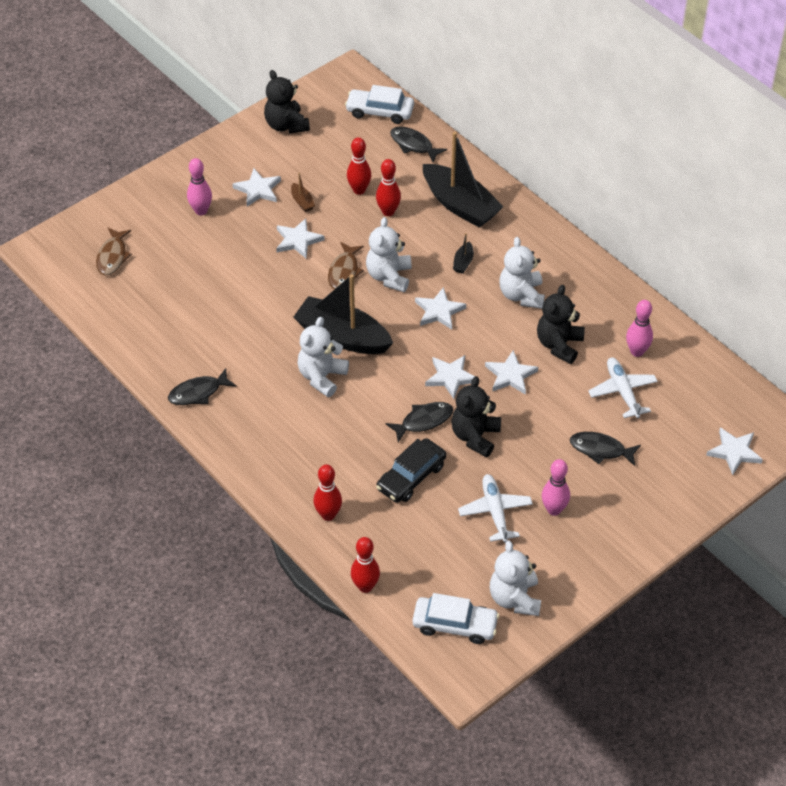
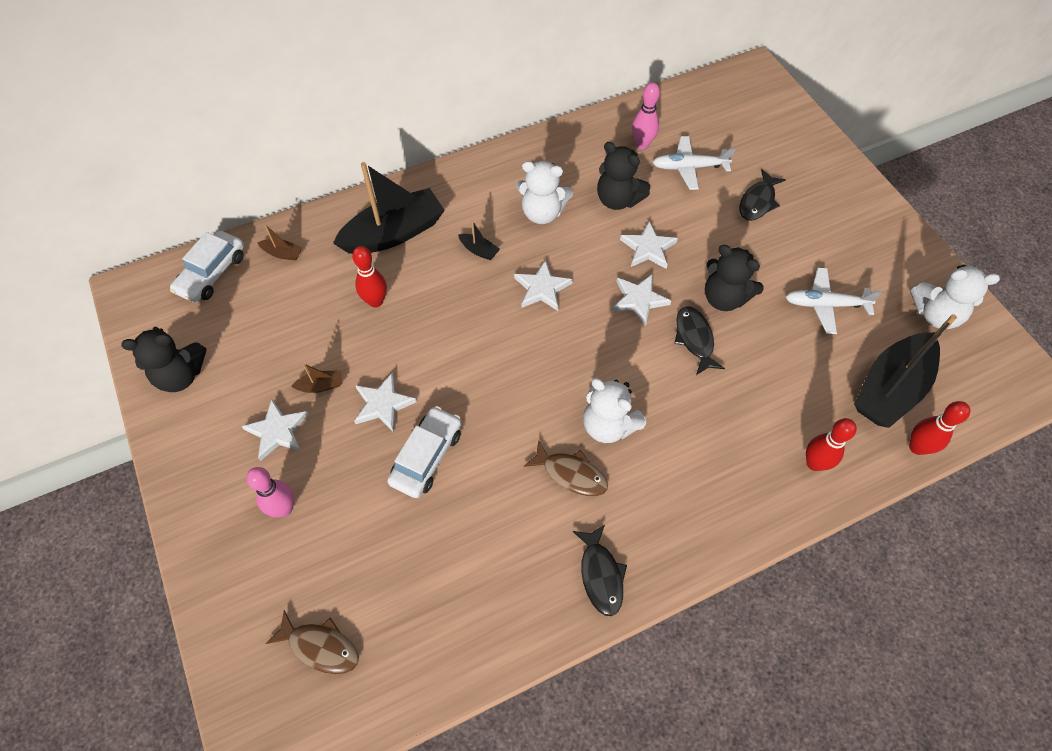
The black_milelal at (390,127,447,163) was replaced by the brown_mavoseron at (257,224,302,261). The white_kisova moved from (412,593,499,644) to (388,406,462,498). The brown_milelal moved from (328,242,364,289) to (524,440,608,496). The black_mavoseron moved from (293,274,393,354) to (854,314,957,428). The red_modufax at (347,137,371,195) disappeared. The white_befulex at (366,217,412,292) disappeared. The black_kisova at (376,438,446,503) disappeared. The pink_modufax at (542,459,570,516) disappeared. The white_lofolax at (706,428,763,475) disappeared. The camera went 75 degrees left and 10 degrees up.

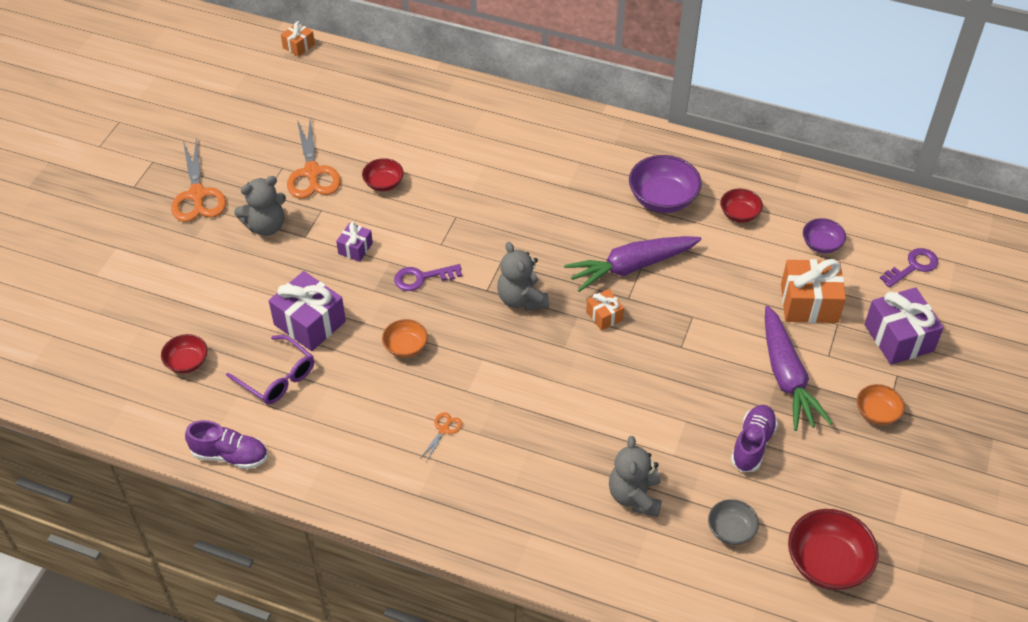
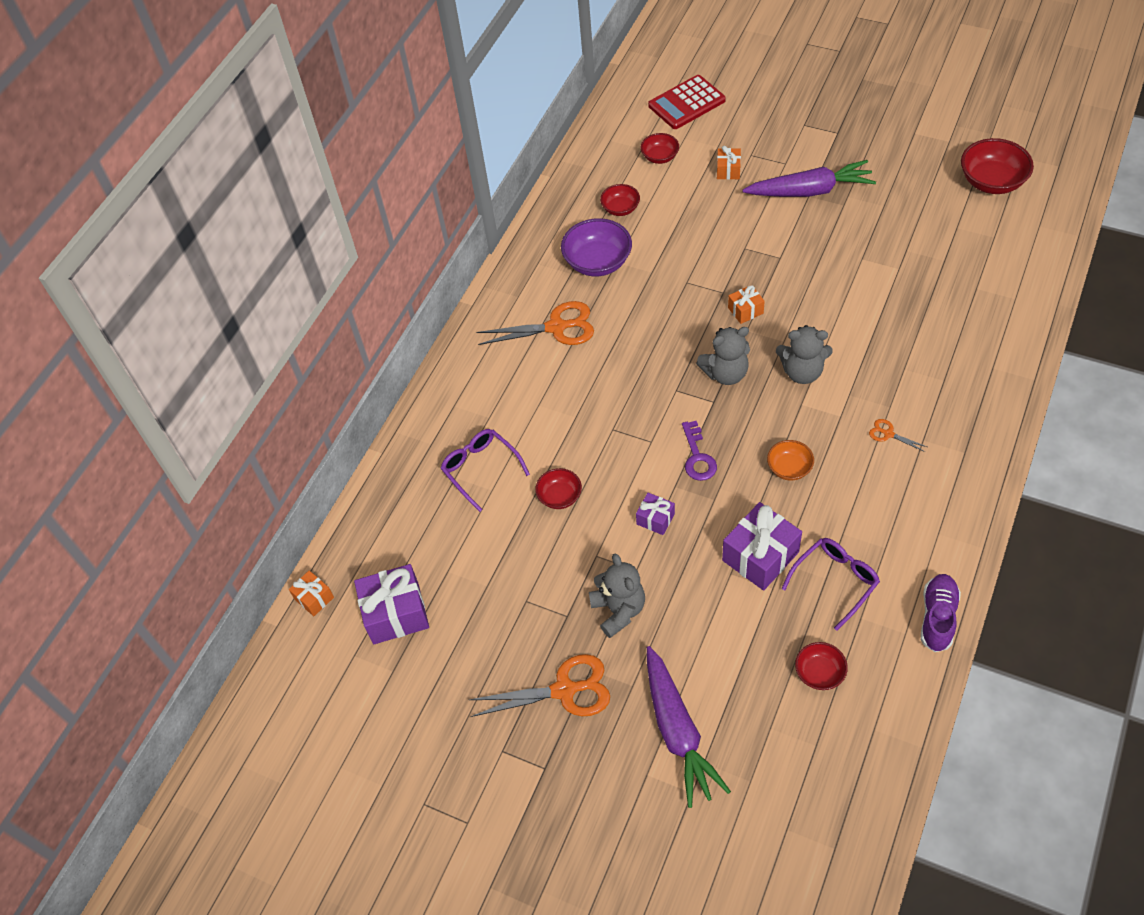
The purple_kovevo moved from (864,287,944,365) to (354,564,429,644). The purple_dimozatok at (440,429,530,512) appeared. The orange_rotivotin moved from (287,118,341,199) to (476,301,594,345). The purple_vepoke at (803,218,846,253) became the red_vepoke at (641,133,679,164). The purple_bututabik moved from (564,236,702,292) to (647,646,731,808). The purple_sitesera at (880,248,938,288) was replaced by the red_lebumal at (648,75,726,129). The orange_kovevo at (781,259,846,323) changed to 0.53 times the size. The grey_befulex moved from (609,436,662,517) to (776,325,833,384). The grey_vepoke at (708,499,759,545) disappeared. The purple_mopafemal at (731,405,778,472) disappeared. The orange_vepoke at (857,384,905,425) disappeared. The camera went 80 degrees left and 5 degrees up.

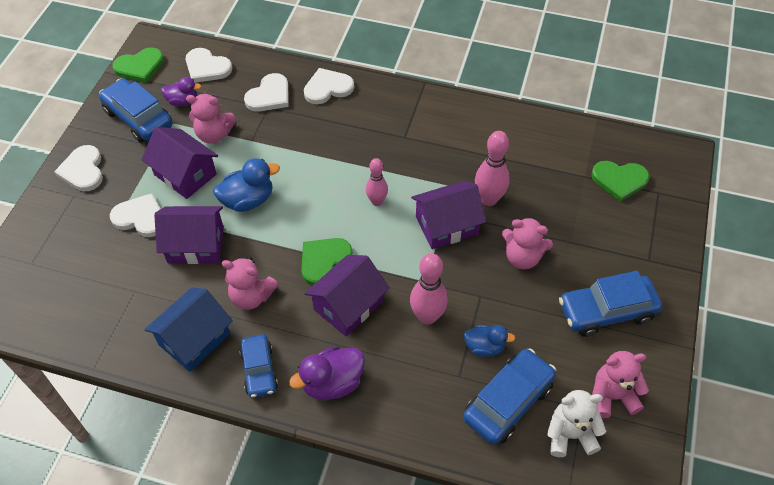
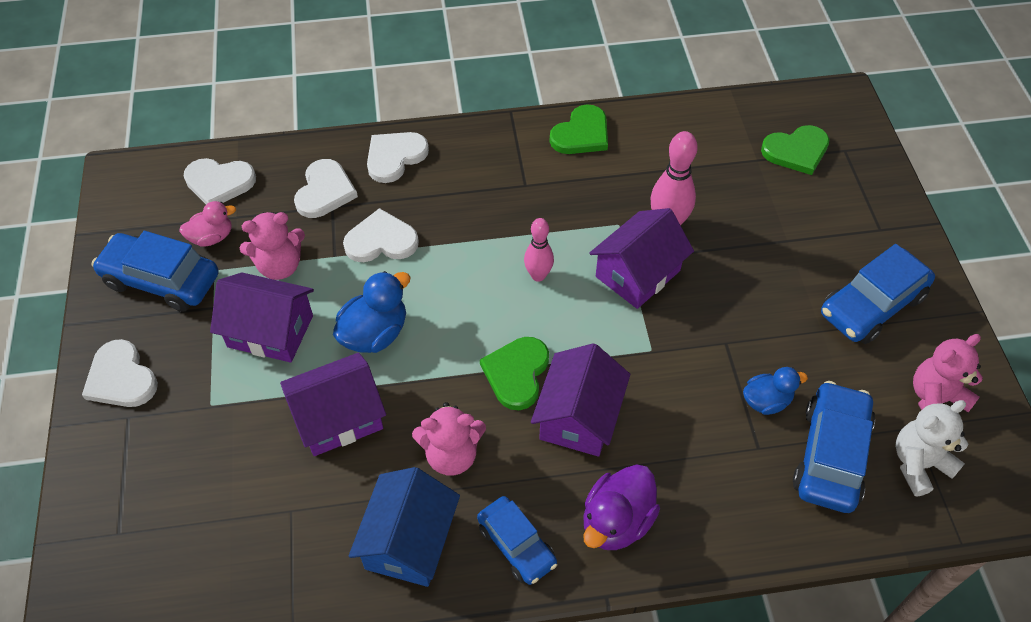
The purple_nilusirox at (161,77,202,106) became the pink_nilusirox at (179,201,236,247). The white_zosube moved from (110,193,161,237) to (343,208,419,262). The green_zosube moved from (112,47,164,83) to (549,104,608,154). The pink_modufax at (410,253,448,325) disappeared. The pink_befulex at (502,217,553,269) disappeared. The camera went 25 degrees left and 0 degrees up.

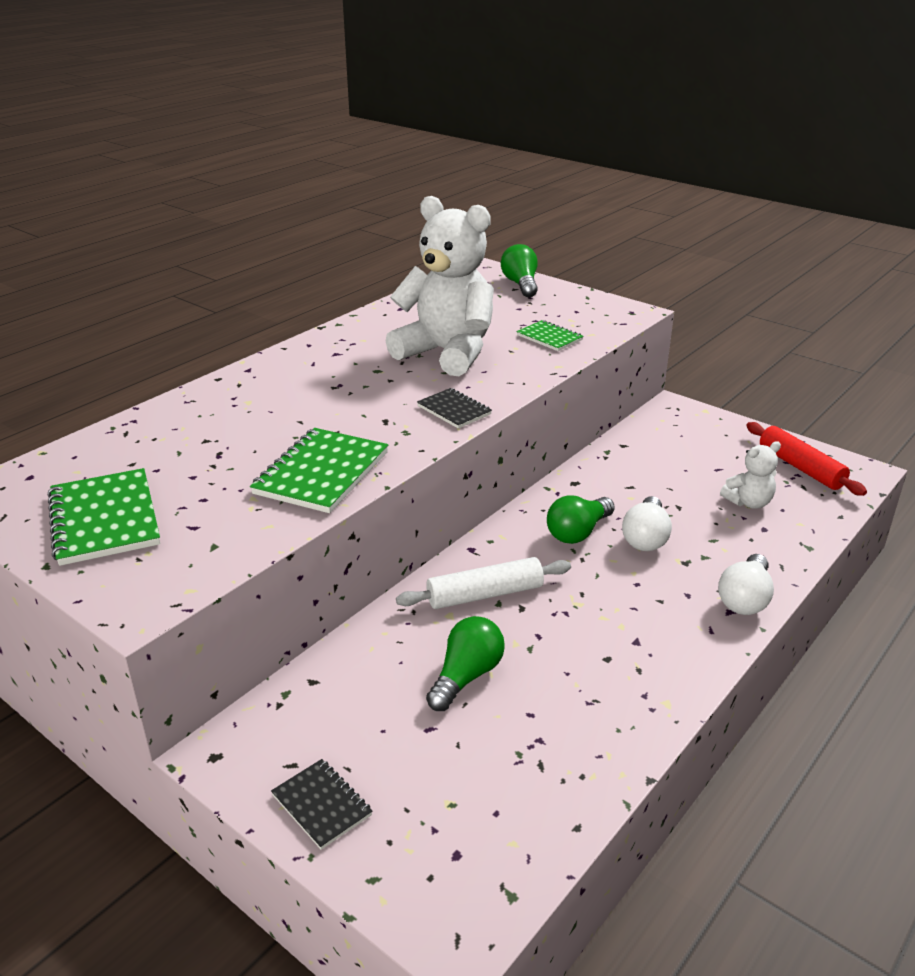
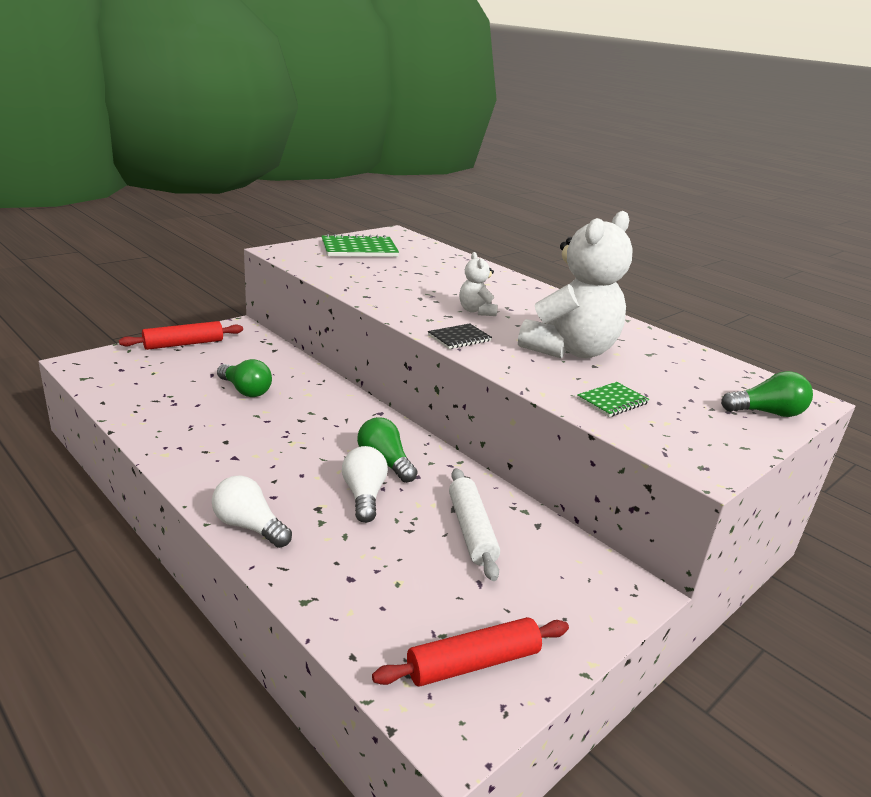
The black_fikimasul at (271,759,372,850) was replaced by the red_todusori at (119,321,243,350). The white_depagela at (622,496,672,551) turned 60 degrees clockwise. The white_todusori moved from (396,557,571,609) to (449,468,500,581). The white_befulex moved from (720,441,781,509) to (459,252,498,316). The green_fikimasul at (250,428,388,513) disappeared. The camera went 95 degrees right and 5 degrees down.

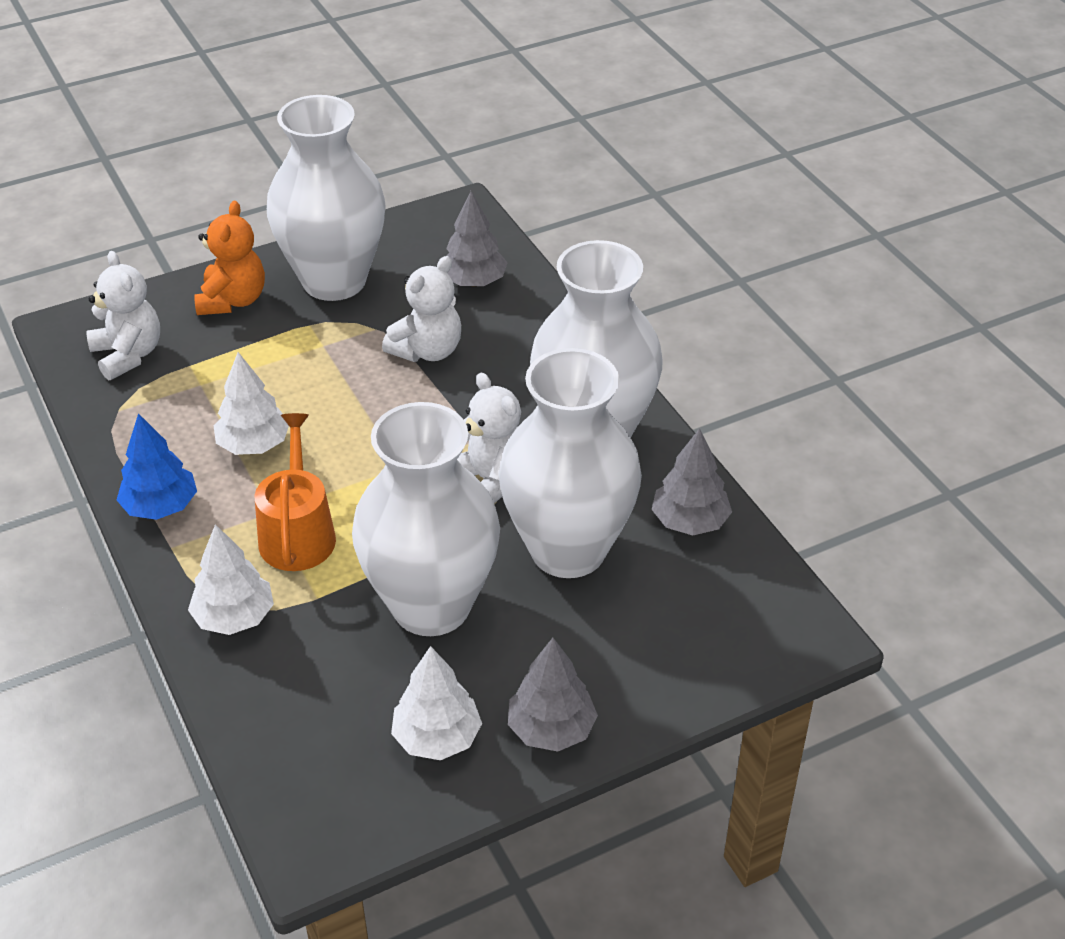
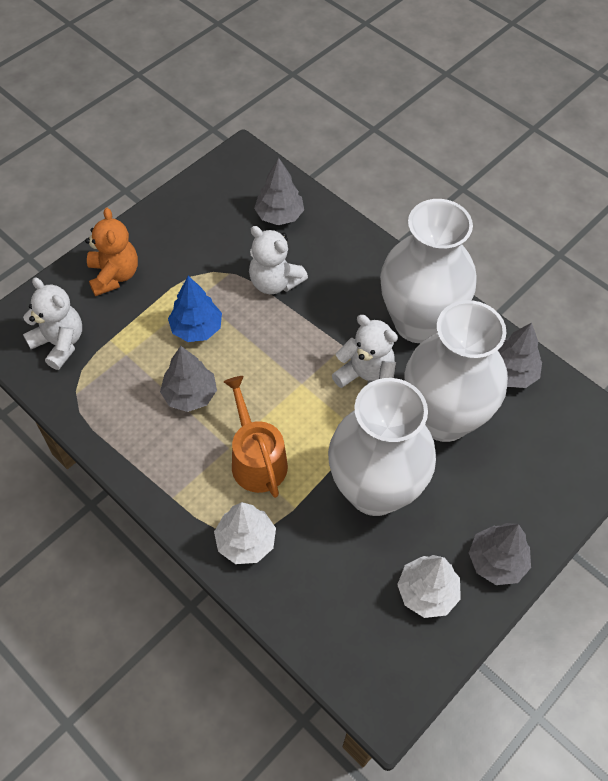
The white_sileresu at (214,352,289,455) became the grey_sileresu at (160,346,217,412). The blue_sileresu moved from (117,413,197,520) to (168,276,222,342). The white_befulex at (382,256,461,362) turned 105 degrees clockwise. The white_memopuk at (267,95,386,301) disappeared. The camera went 20 degrees left and 15 degrees up.

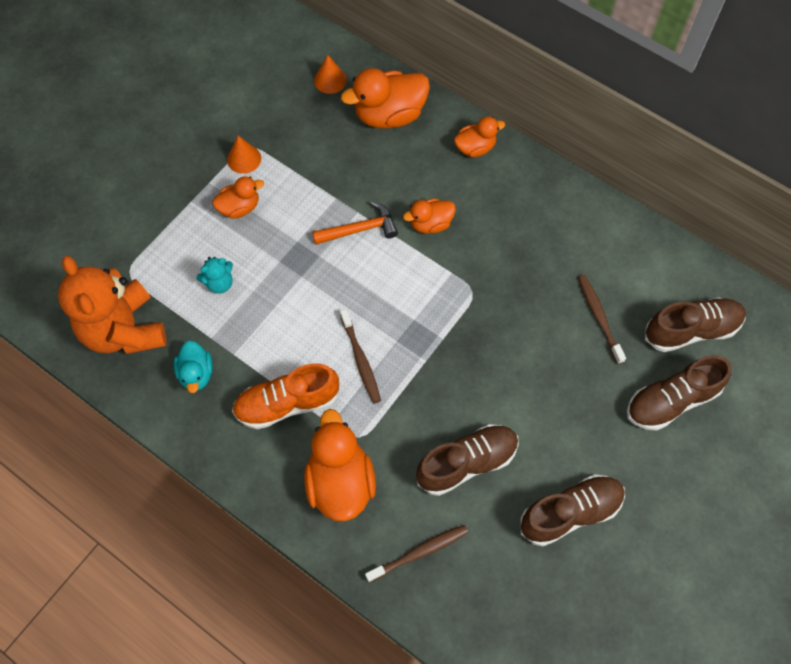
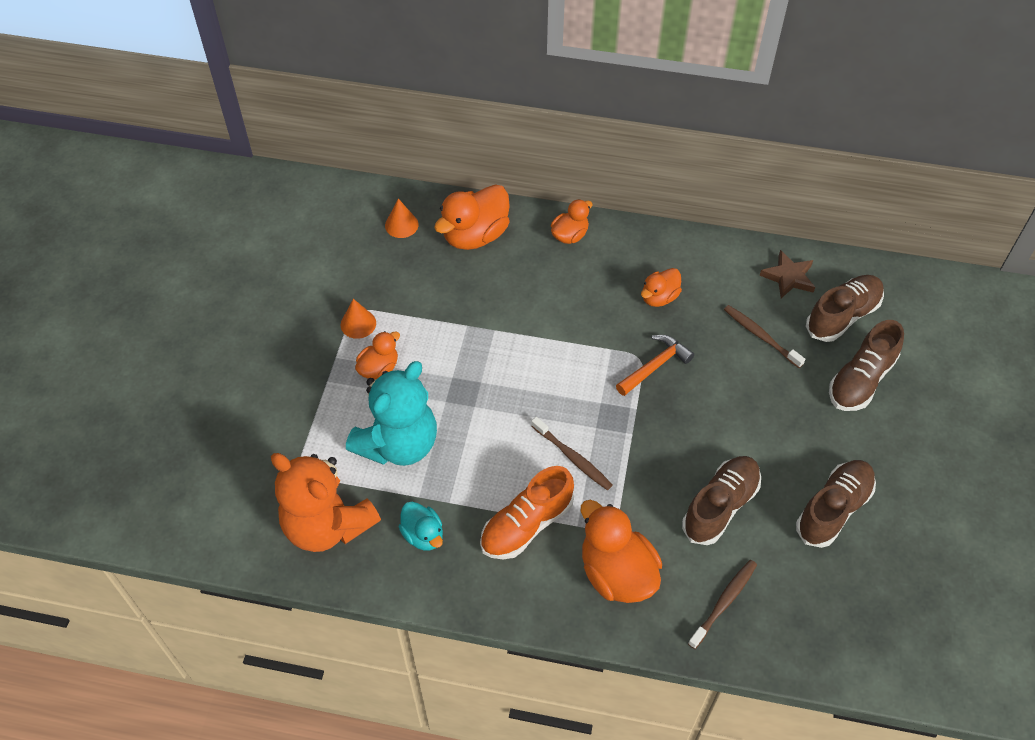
The turquoise_befulex at (196,257,233,294) changed to 2.34 times the size. The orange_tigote moved from (312,201,398,245) to (616,335,694,396). The orange_nilusirox moved from (403,198,456,234) to (641,268,682,307). The brown_lofolax at (760,250,815,298) appeared. The camera went 25 degrees left and 10 degrees down.

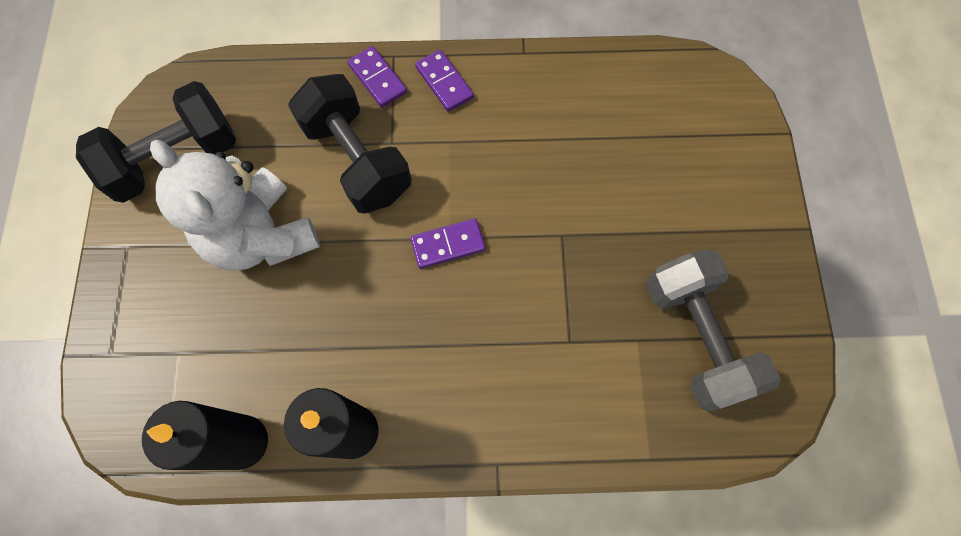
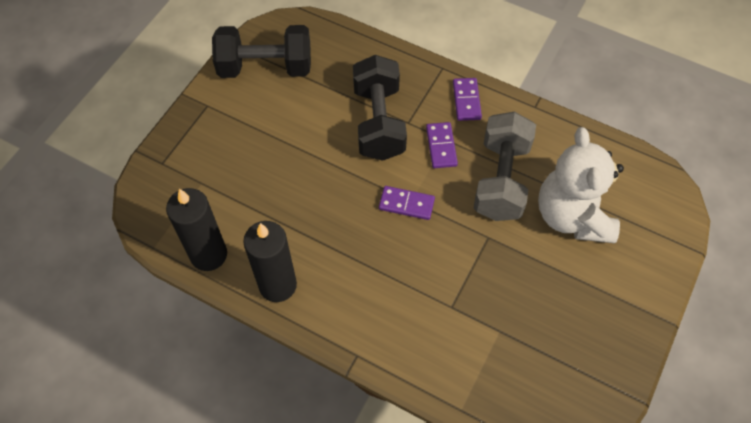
The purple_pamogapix moved from (348,46,407,107) to (426,122,458,168). The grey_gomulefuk moved from (646,249,781,412) to (474,112,536,221). The white_befulex moved from (150,140,320,271) to (538,127,624,243). The camera went 30 degrees right and 10 degrees down.

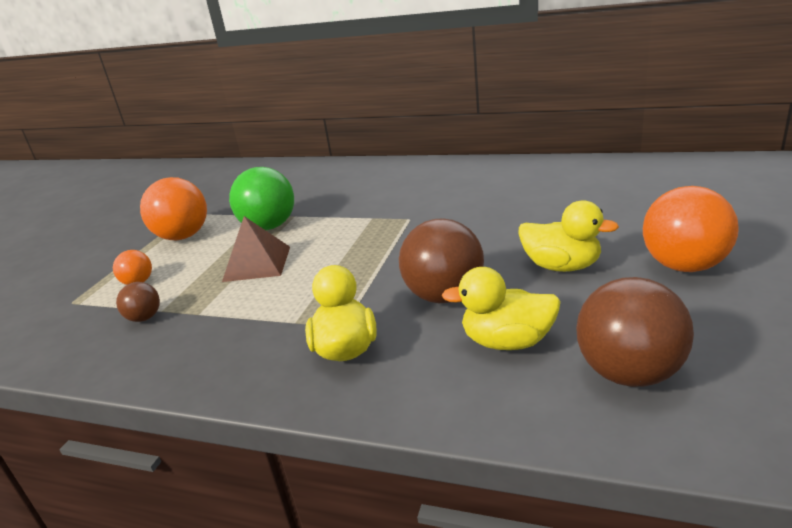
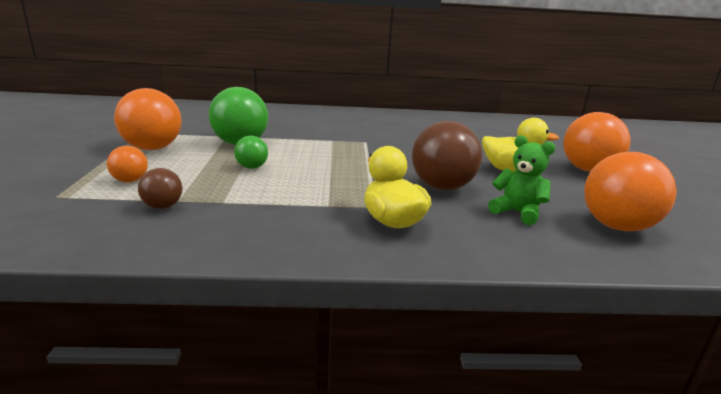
The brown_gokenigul at (222,216,290,282) was replaced by the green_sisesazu at (234,136,268,169). The yellow_nilusirox at (442,267,561,350) was replaced by the green_befulex at (488,135,556,225). The brown_sisesazu at (576,277,694,387) became the orange_sisesazu at (584,152,677,232). The camera went 25 degrees left and 5 degrees down.

